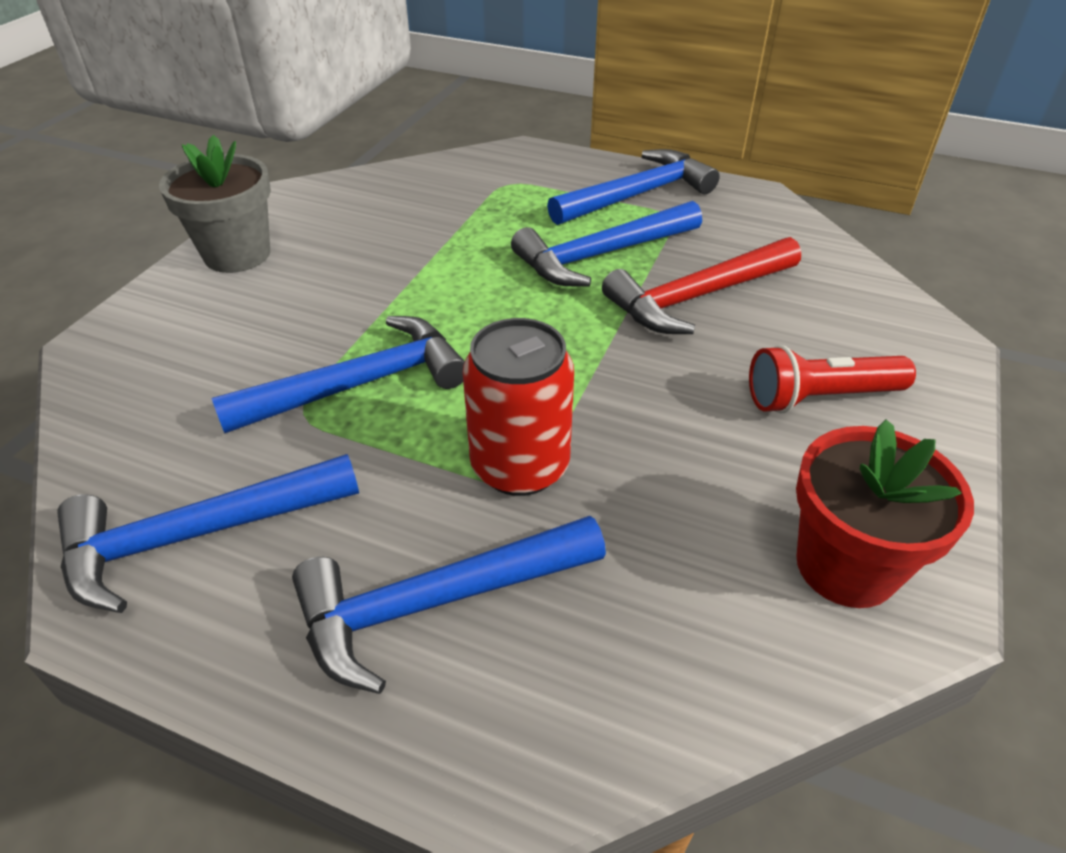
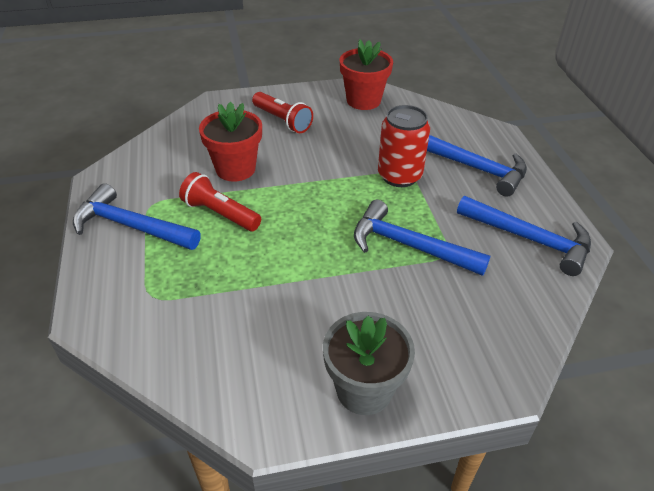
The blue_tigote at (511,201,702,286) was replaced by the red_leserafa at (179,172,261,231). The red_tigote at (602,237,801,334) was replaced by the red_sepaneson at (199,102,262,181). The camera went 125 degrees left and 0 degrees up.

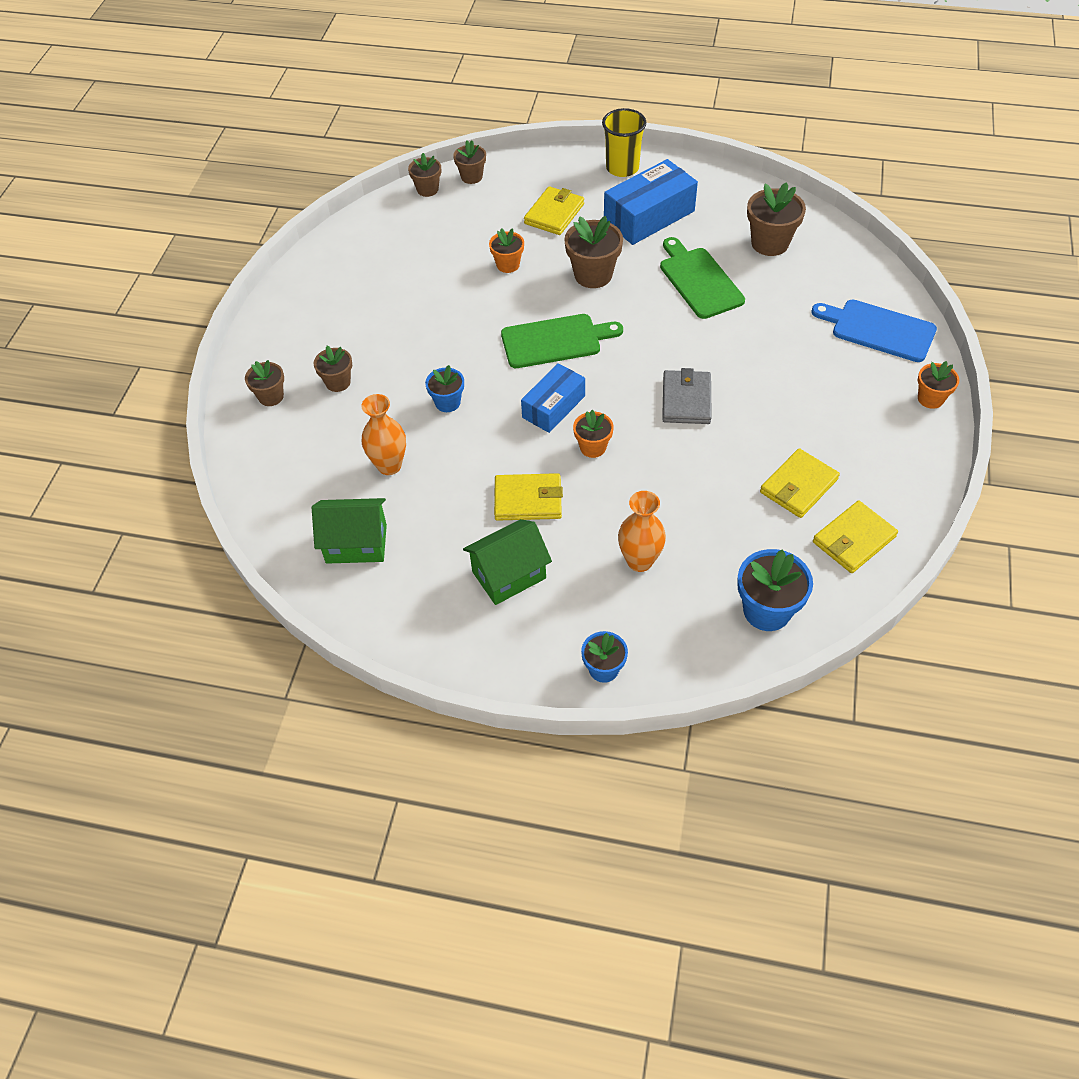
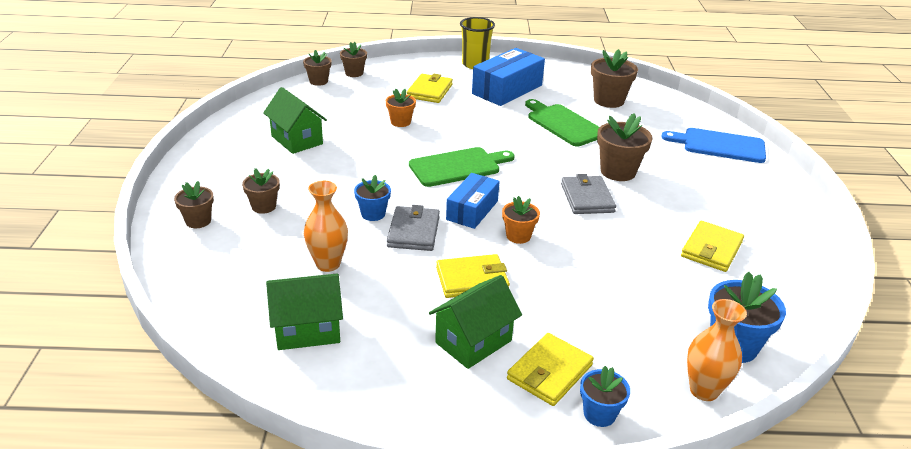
The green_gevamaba at (263,87,327,154) appeared. The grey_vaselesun at (387,205,440,251) appeared. The yellow_vaselesun moved from (813,501,898,573) to (507,333,594,406). The brown_sepaneson moved from (564,216,623,288) to (597,113,652,181). The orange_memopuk moved from (618,491,666,572) to (687,299,747,401). The orange_sepaneson at (918,361,959,409) disappeared. The camera went 15 degrees left and 20 degrees down.

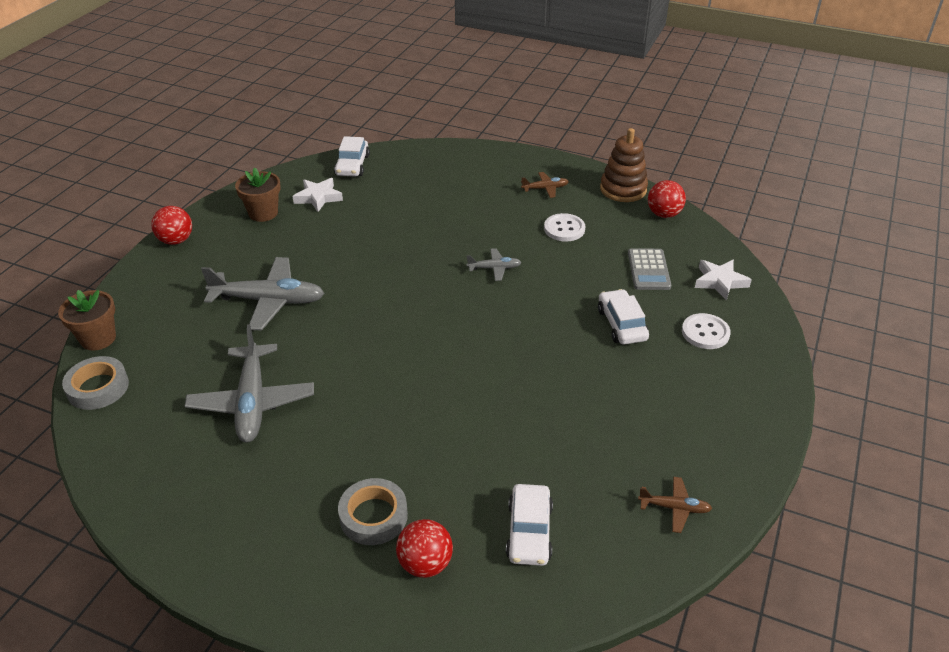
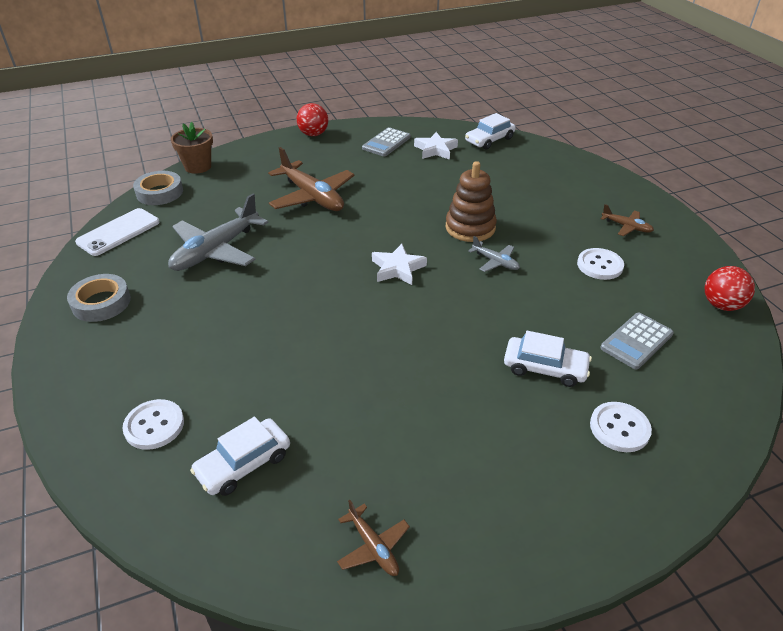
The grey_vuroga moved from (338,478,408,545) to (67,274,131,322). The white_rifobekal at (75,208,159,256) appeared. The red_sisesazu at (396,519,453,578) was replaced by the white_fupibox at (122,399,184,450). The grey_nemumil at (201,257,325,331) became the brown_nemumil at (268,147,354,211). The brown_sepaneson at (235,167,281,222) was replaced by the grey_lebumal at (362,127,411,156). The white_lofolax moved from (695,260,752,301) to (372,244,427,285). The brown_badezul moved from (600,128,648,202) to (446,161,497,242). The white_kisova at (598,289,649,345) turned 75 degrees clockwise. The camera went 45 degrees right and 0 degrees up.

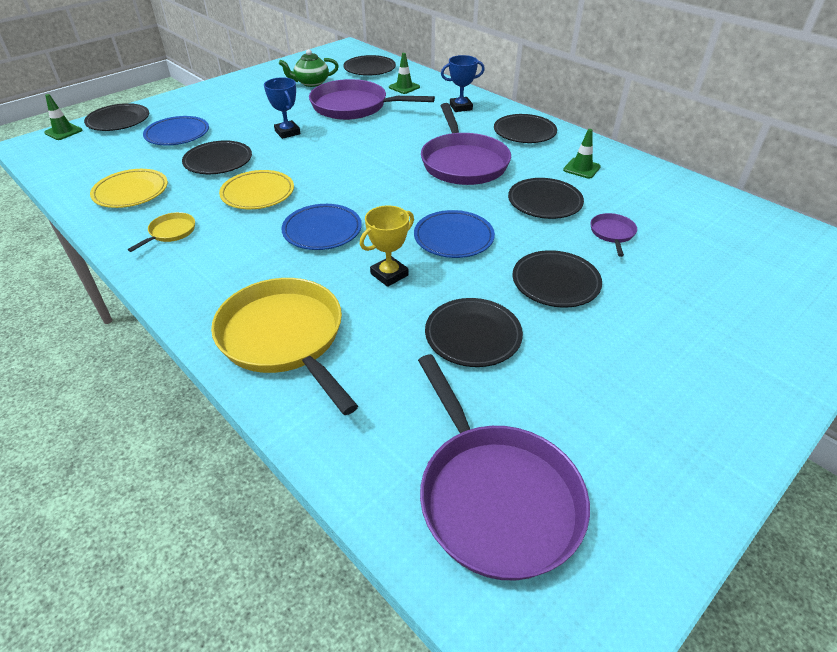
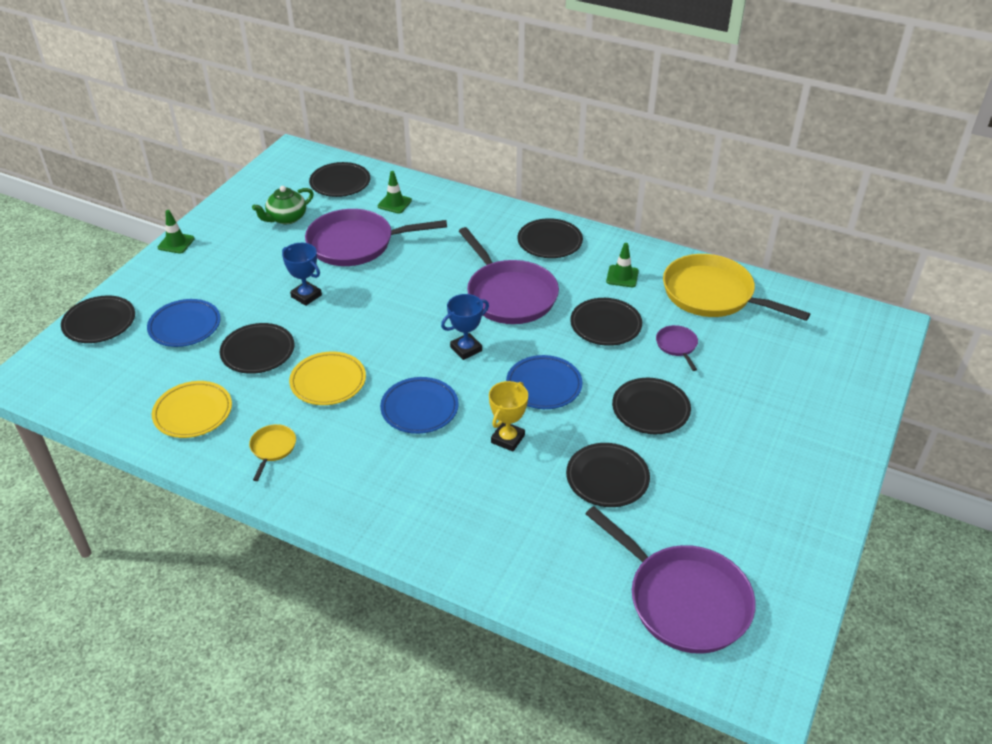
The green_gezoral moved from (44,94,82,140) to (158,210,195,254). The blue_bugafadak moved from (441,55,485,112) to (441,294,489,360). The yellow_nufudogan moved from (211,278,358,415) to (663,254,810,321). The camera went 20 degrees left and 0 degrees up.

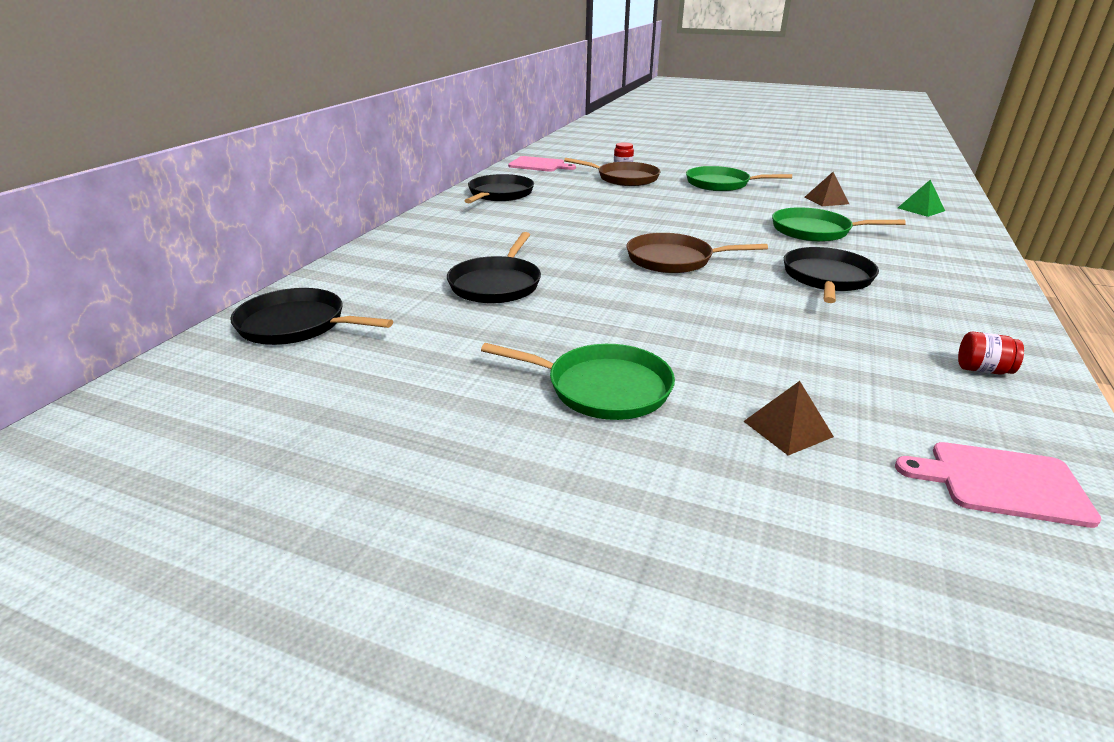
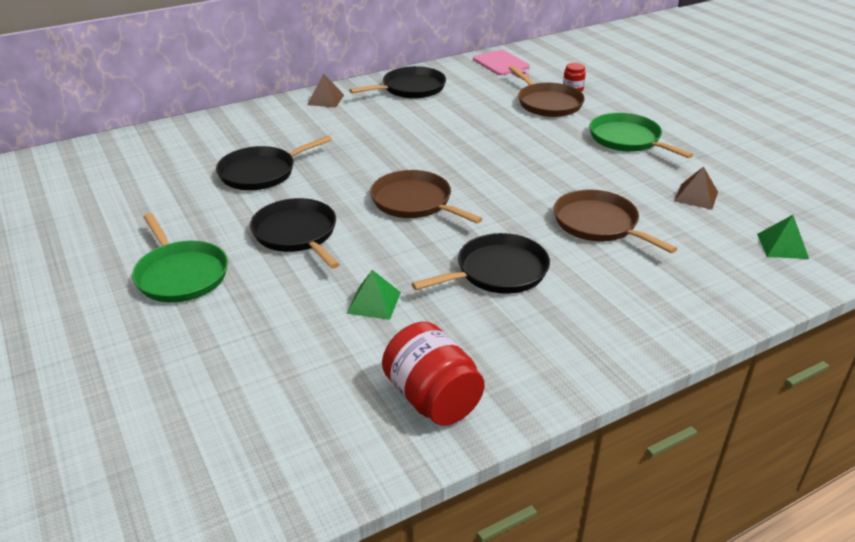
The black_nufudogan moved from (230,288,393,345) to (250,198,340,269). The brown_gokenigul moved from (743,381,834,455) to (307,74,344,108). The green_gokenigul at (346,270,401,320) appeared. The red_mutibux at (958,332,1024,375) changed to 1.95 times the size. The green_nufudogan at (772,207,906,242) became the brown_nufudogan at (554,189,677,253). The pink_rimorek at (895,442,1102,528) disappeared. The camera went 40 degrees right and 5 degrees up.

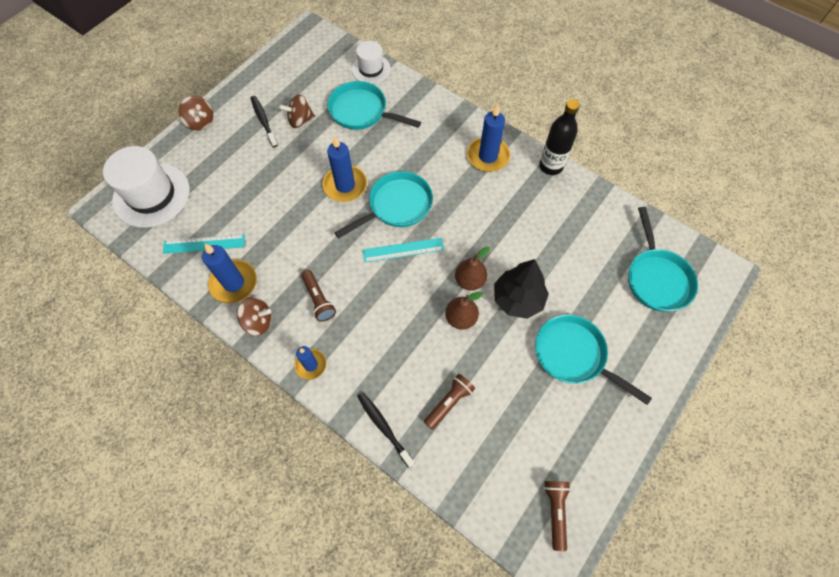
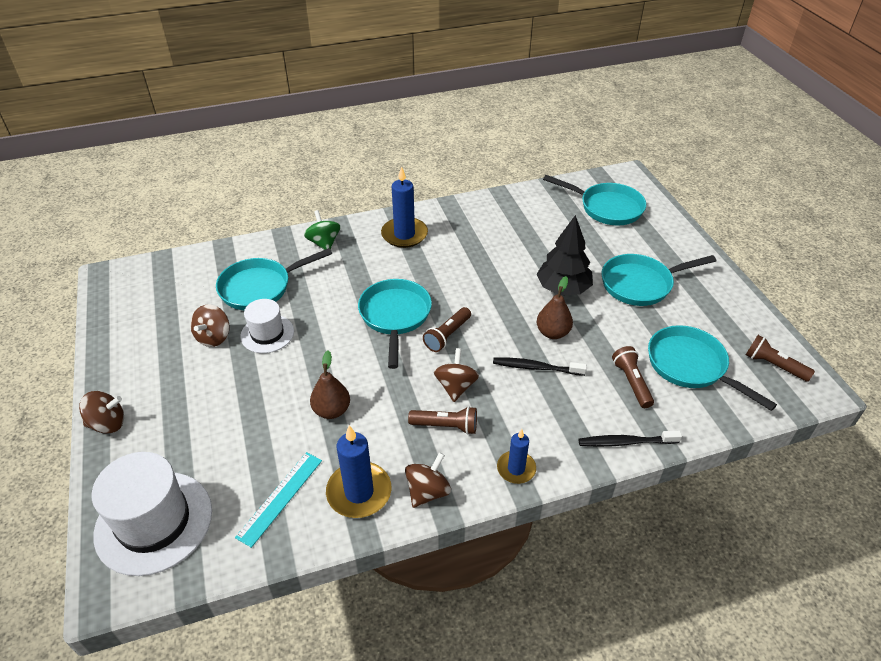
The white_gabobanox moved from (352,41,391,84) to (240,299,294,353). The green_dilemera at (304,210,340,250) appeared. The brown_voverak moved from (455,247,490,291) to (310,350,350,419). The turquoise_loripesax at (363,238,444,263) was replaced by the brown_leserafa at (423,307,471,352). The brown_dilemera at (434,348,479,402) appeared. The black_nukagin moved from (251,96,278,147) to (493,357,587,376). The turquoise_nufudogan at (648,325,777,411) appeared. The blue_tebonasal at (323,136,367,202) disappeared. The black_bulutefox at (539,99,580,175) disappeared. The camera went 55 degrees left and 20 degrees down.

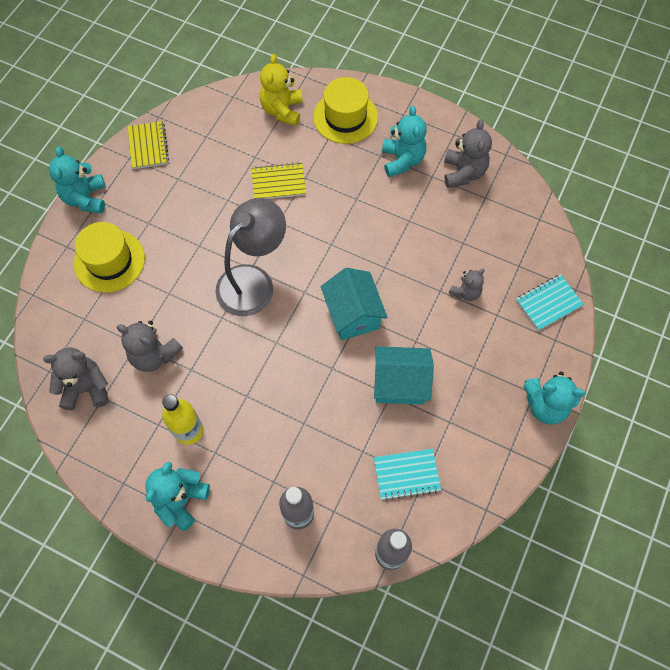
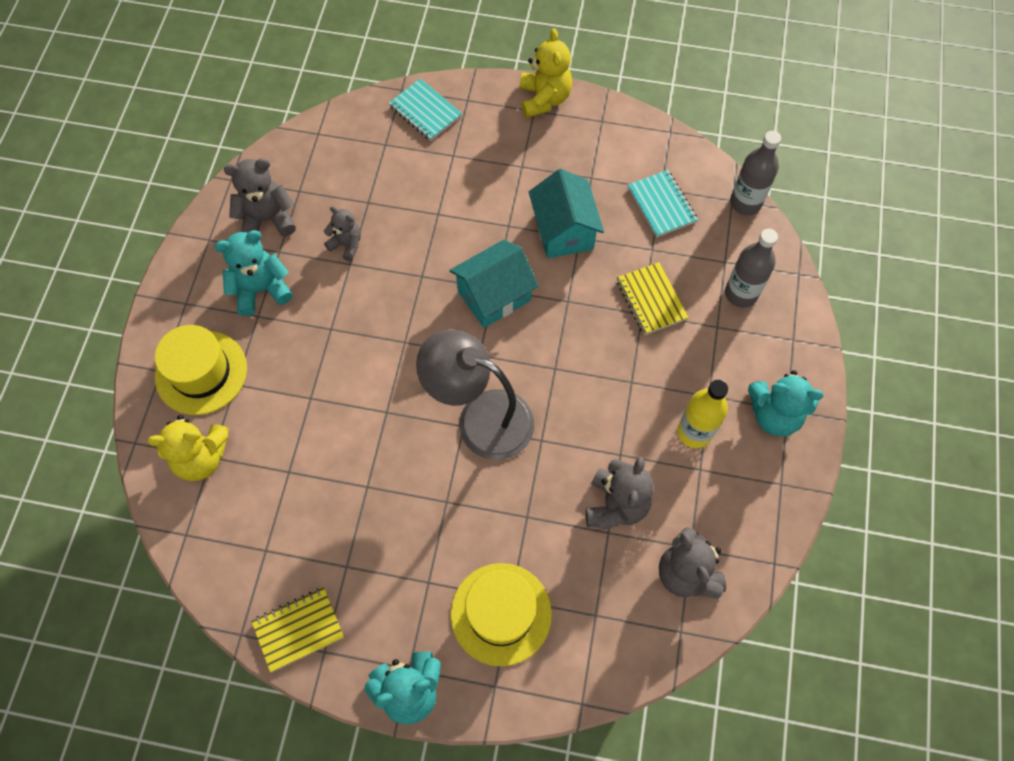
The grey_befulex moved from (449,269,485,301) to (324,206,361,261). The turquoise_befulex at (524,372,586,425) became the yellow_befulex at (520,28,572,118). The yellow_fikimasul moved from (251,162,306,199) to (617,262,689,335). The camera went 105 degrees left and 0 degrees up.

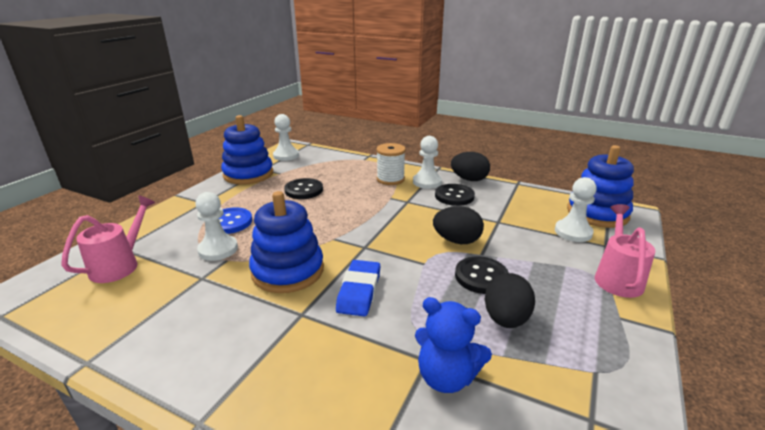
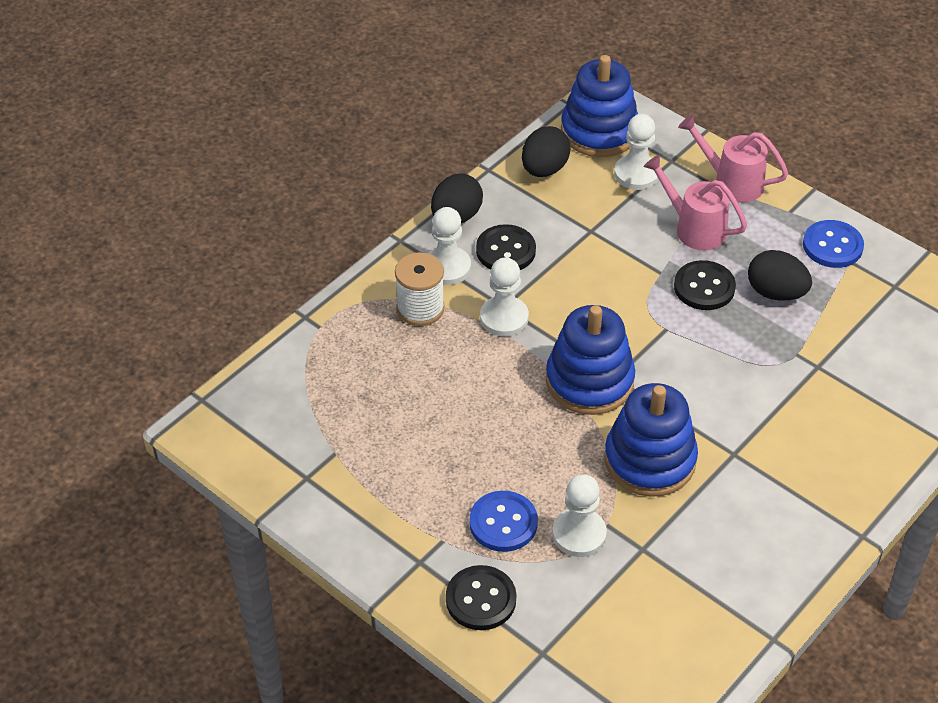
The black_fupibox moved from (284,178,323,199) to (446,565,516,630). The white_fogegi moved from (273,114,299,161) to (480,257,529,337). The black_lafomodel moved from (433,206,484,244) to (522,126,571,177). The blue_badezul moved from (221,115,273,185) to (546,305,635,415). The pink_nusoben moved from (61,196,155,283) to (643,155,747,250). The blue_fupibox at (803,220,864,268) appeared. The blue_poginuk at (336,260,381,317) disappeared. The blue_befulex at (415,297,492,393) disappeared. The camera went 75 degrees left and 20 degrees up.

